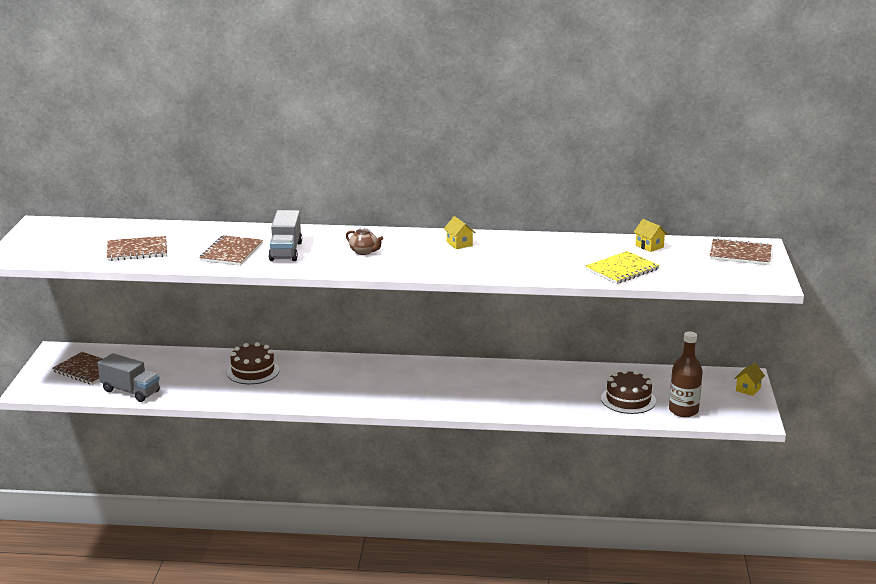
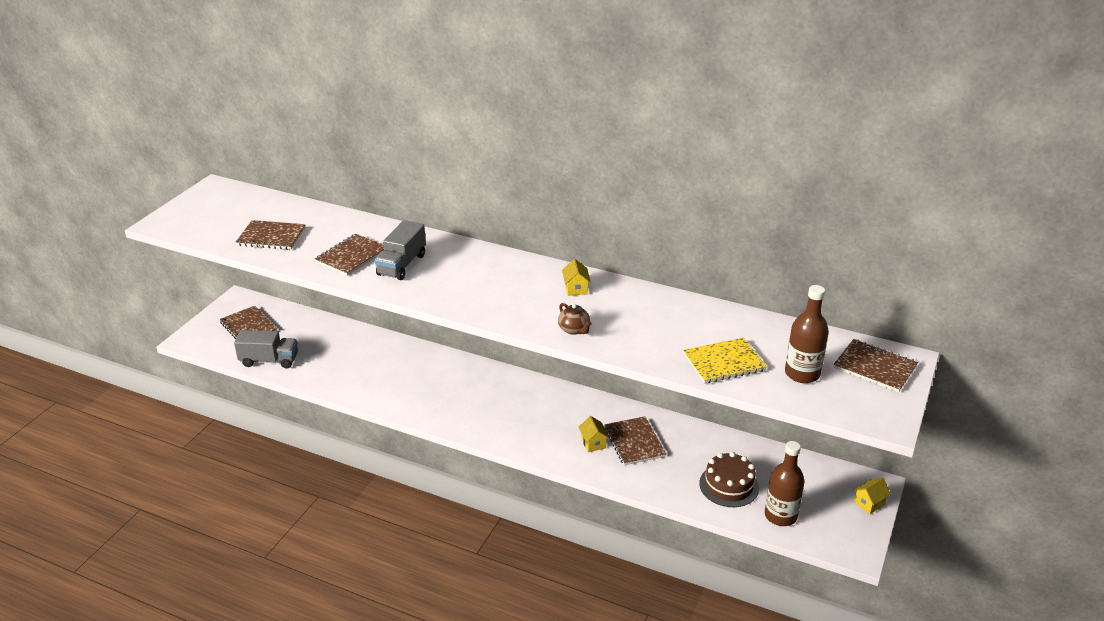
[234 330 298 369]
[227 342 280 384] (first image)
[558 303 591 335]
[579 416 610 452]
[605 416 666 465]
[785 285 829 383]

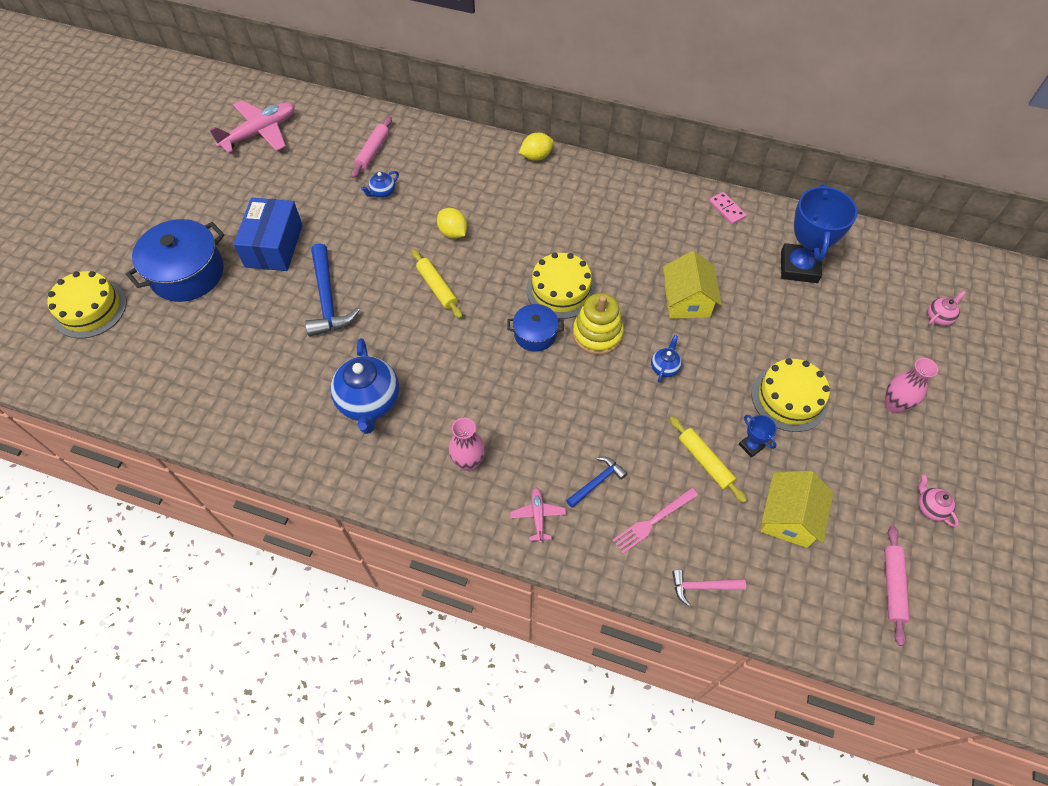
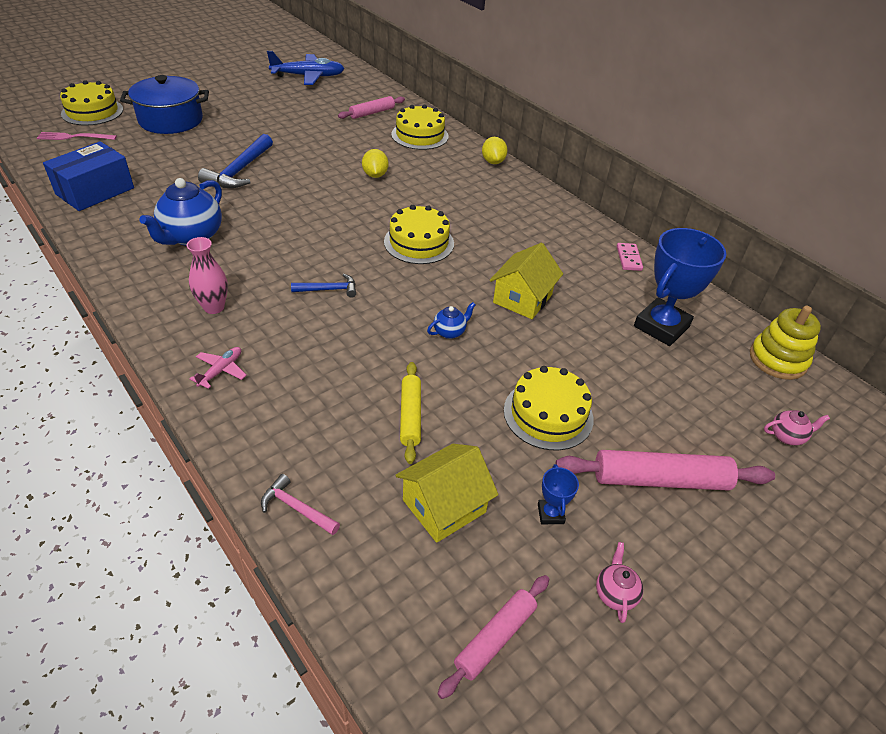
[267 51 345 85]
[43 141 134 211]
[361 171 399 198] (first image)
[412 249 463 319] (first image)
[507 304 564 352] (first image)
[482 137 508 164]
[291 274 356 298]
[750 306 821 380]
[37 132 117 140]
[538 464 579 524]
[555 450 775 491]
[391 105 449 150]

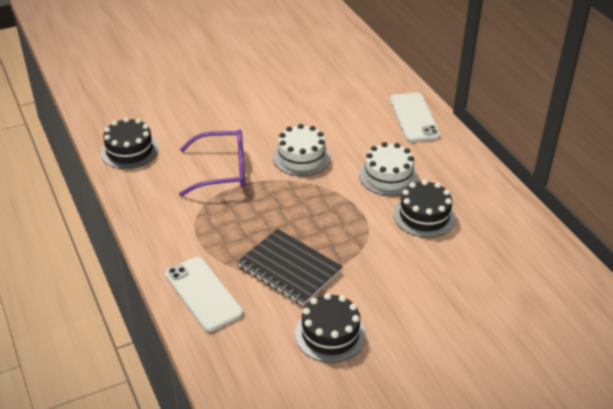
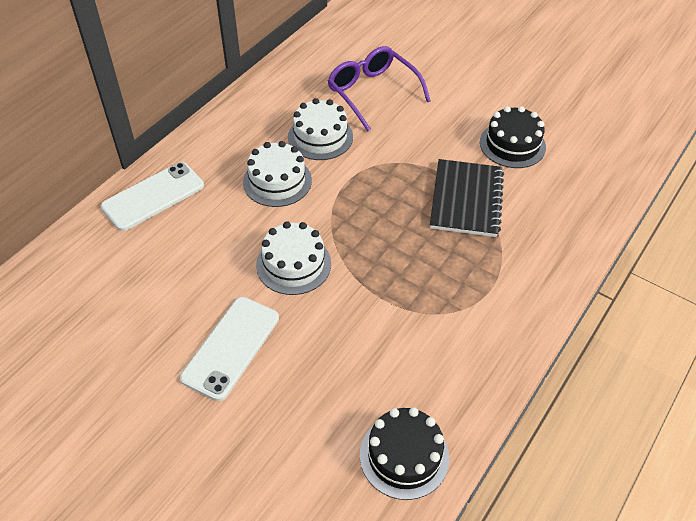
[180 297 279 401]
[328 46 431 131]
[288 98 353 160]

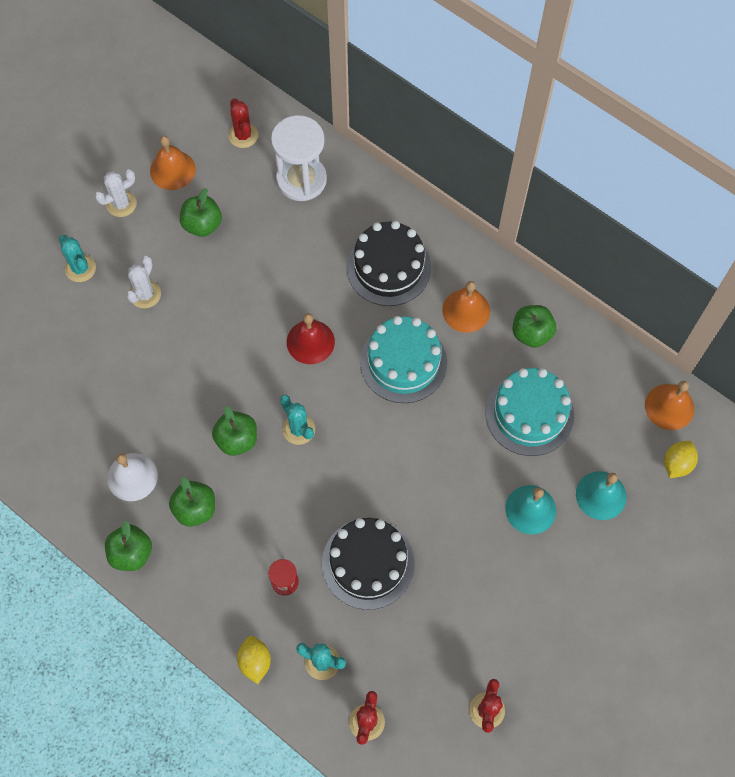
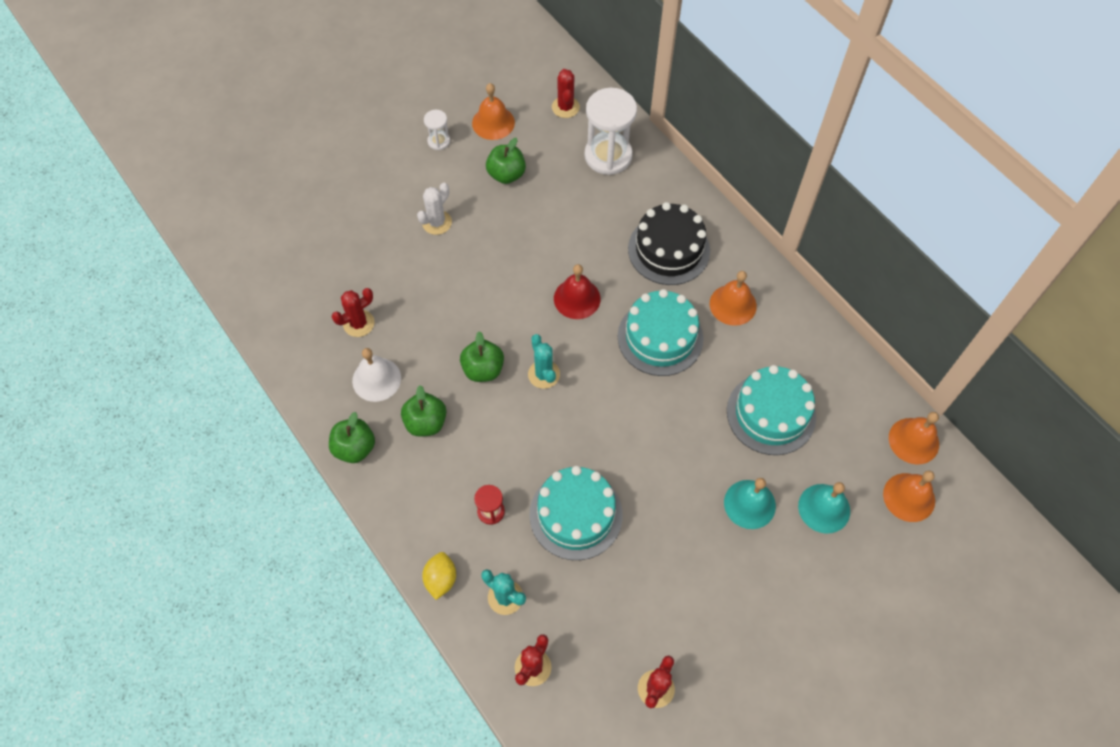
[59 235 96 282] (first image)
[424 110 450 150]
[529 466 623 560]
[512 305 556 348] (first image)
[883 471 935 522]
[332 288 375 337]

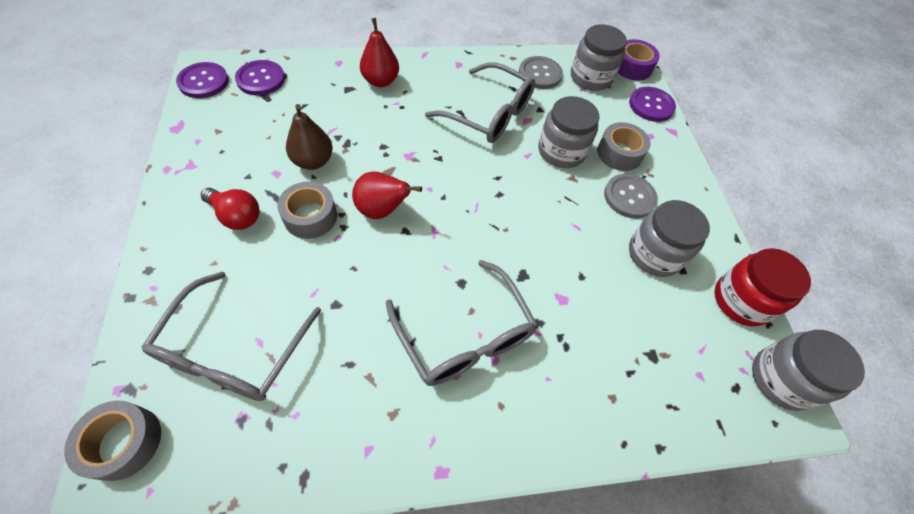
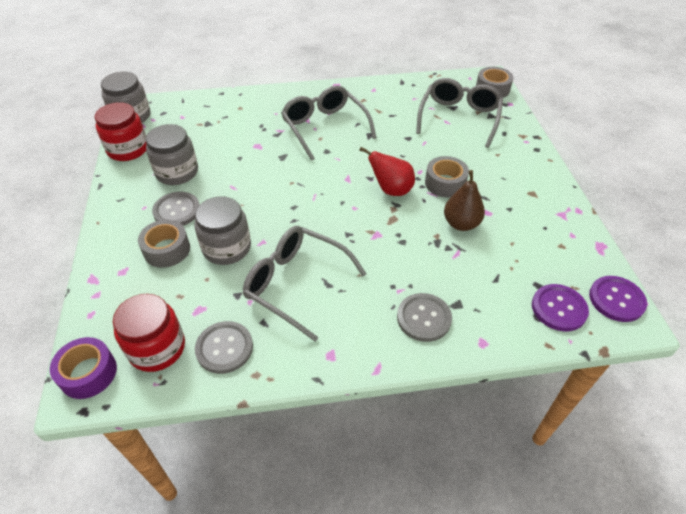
[201 188 259 230] (first image)
[397 293 452 342]
[113 294 185 372]
[629 87 676 122] (first image)

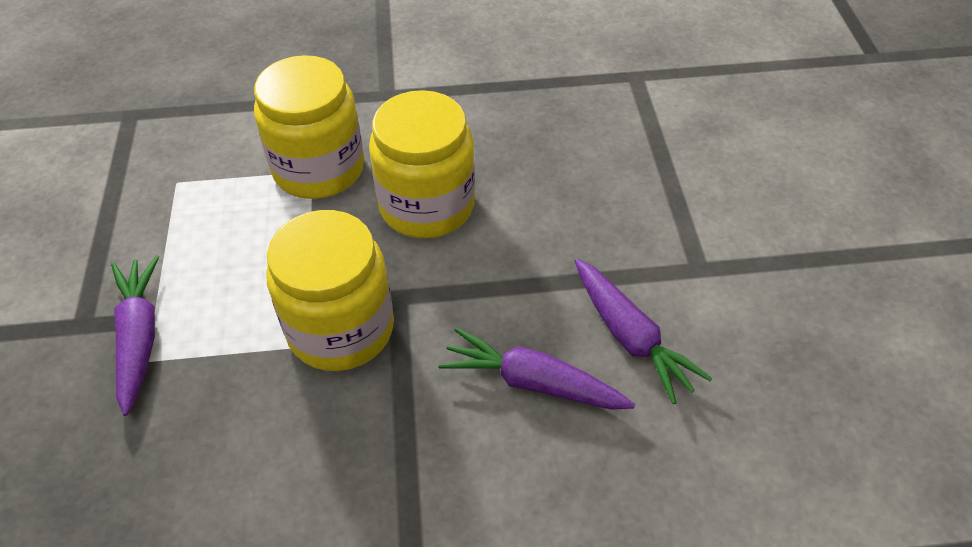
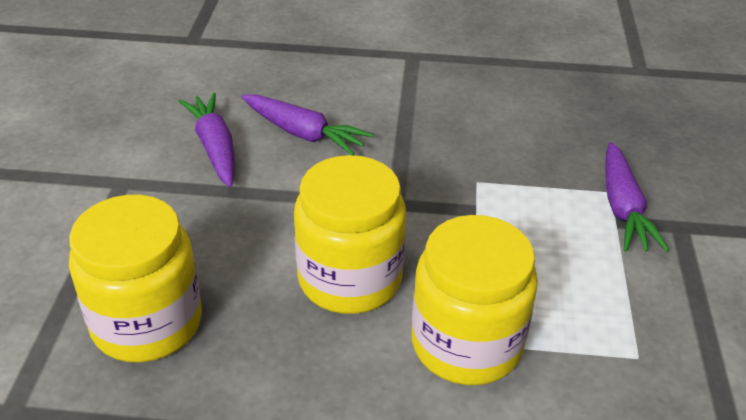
[69 195 202 363]

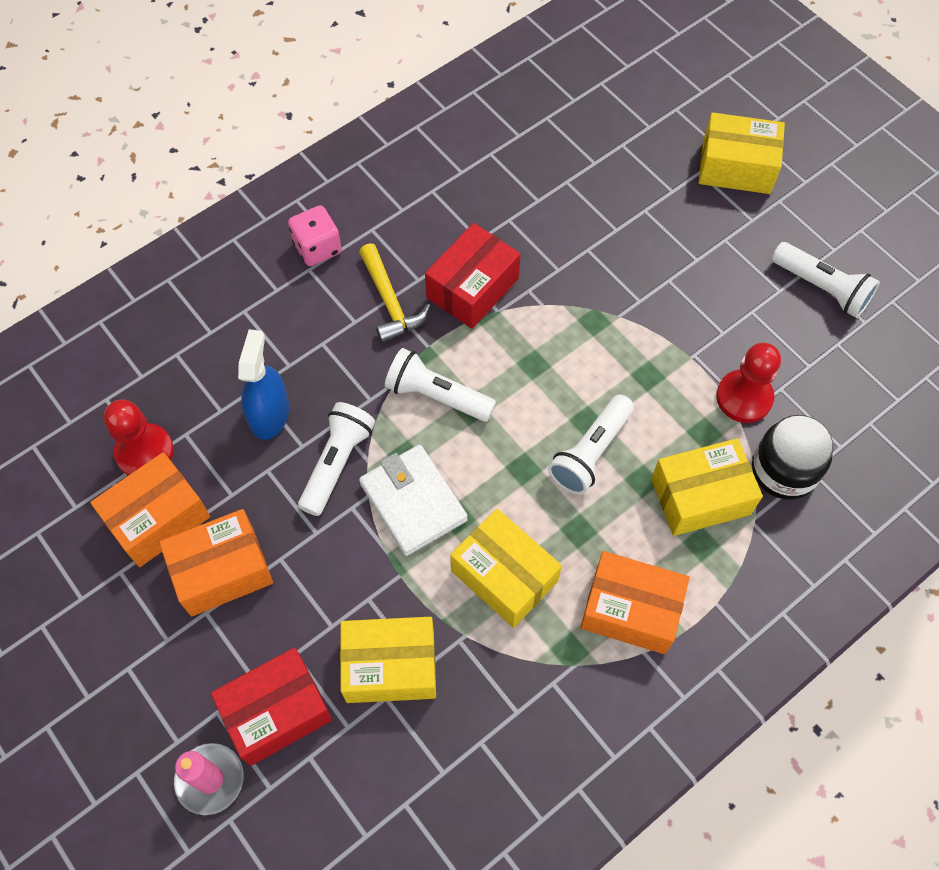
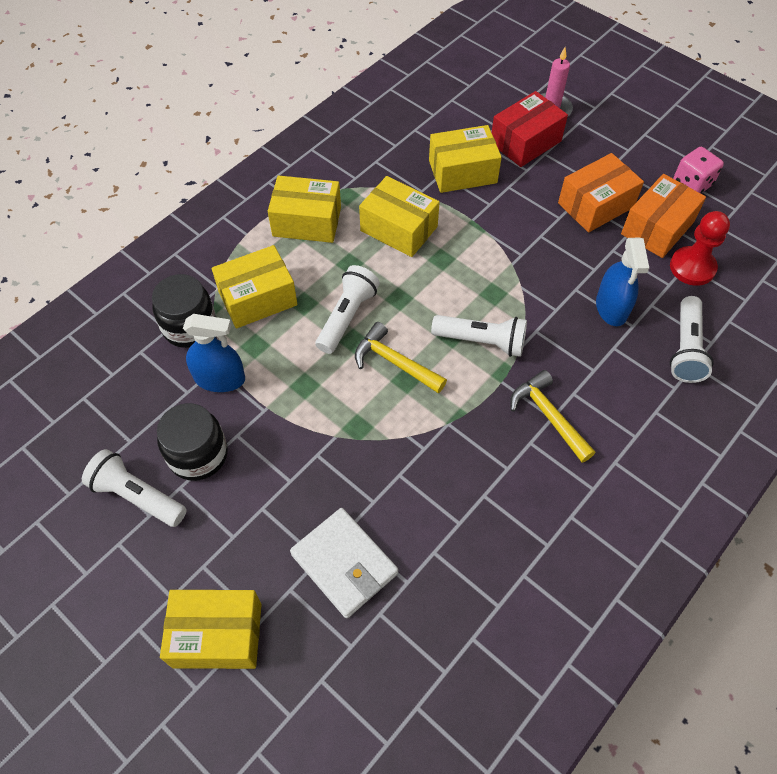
[673 147 724 193]
[670 296 714 383]
[290 508 398 618]
[425 223 521 329] (first image)
[268 175 341 243]
[183 314 245 392]
[157 403 228 481]
[355 322 447 393]

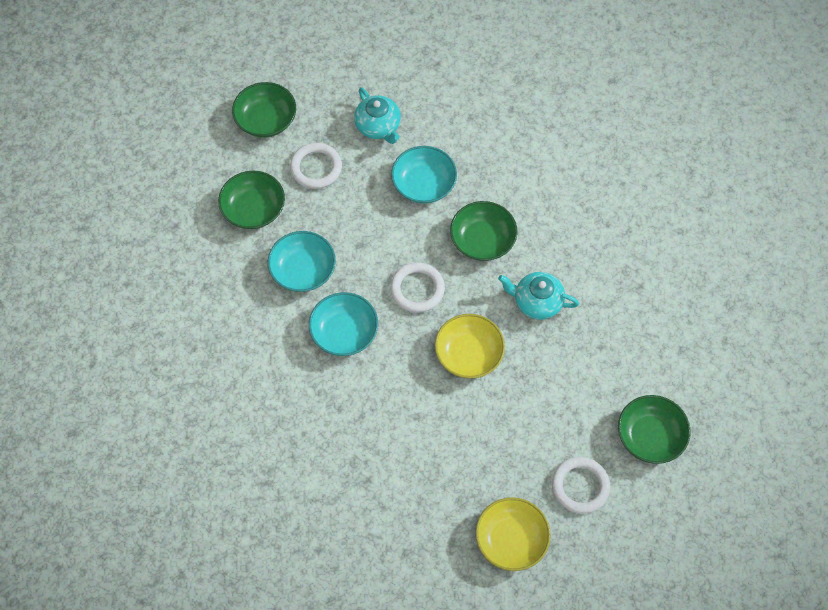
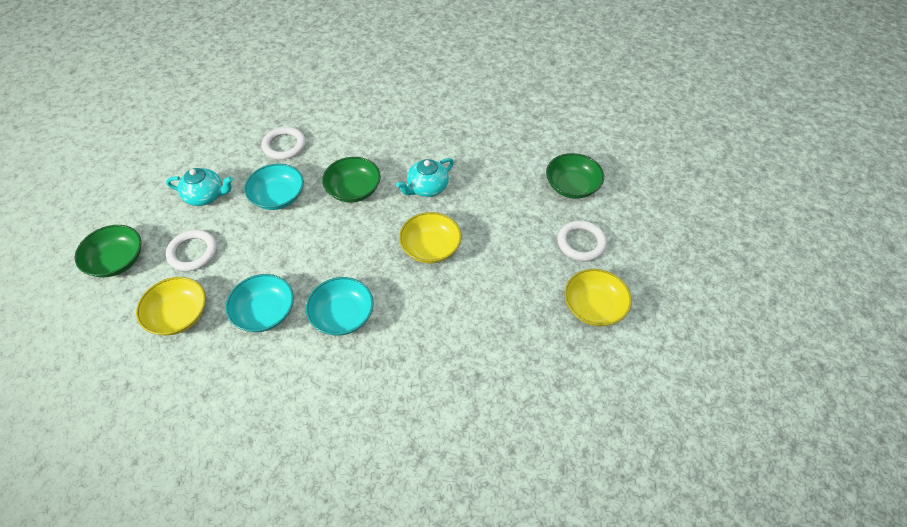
[136 277 206 335]
[262 127 306 160]

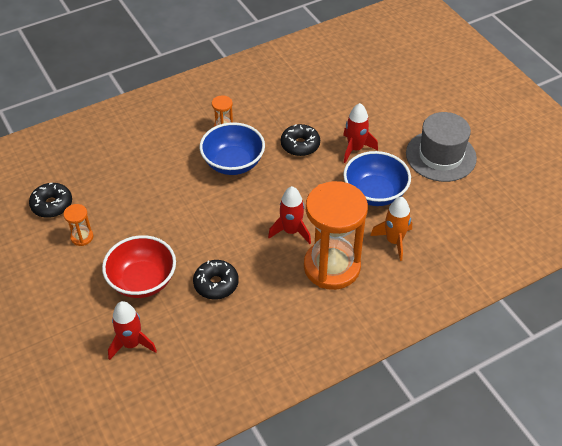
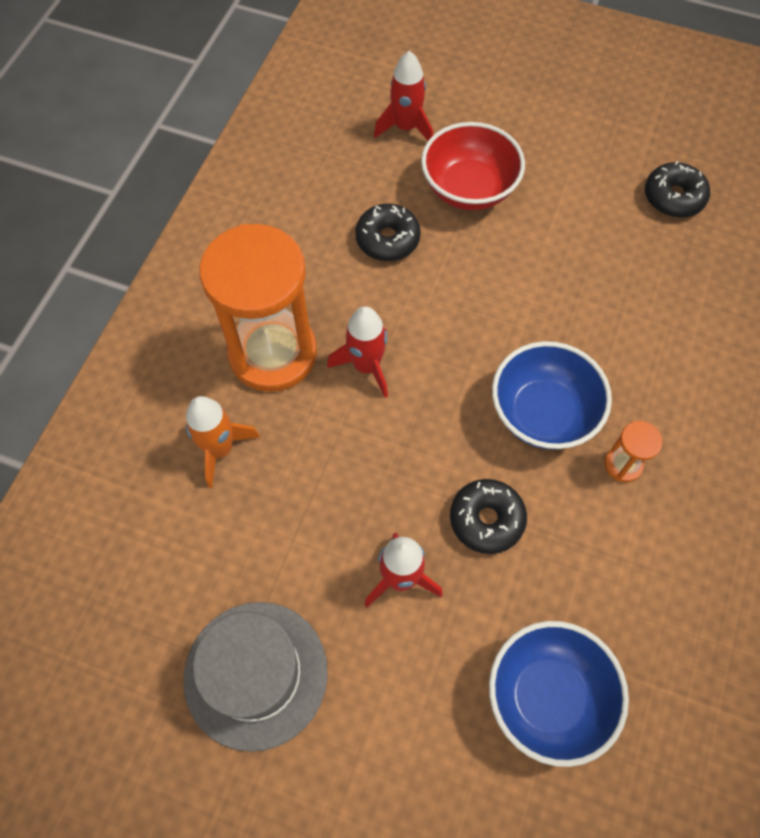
[63 204 93 246] (first image)
[489 621 629 767]

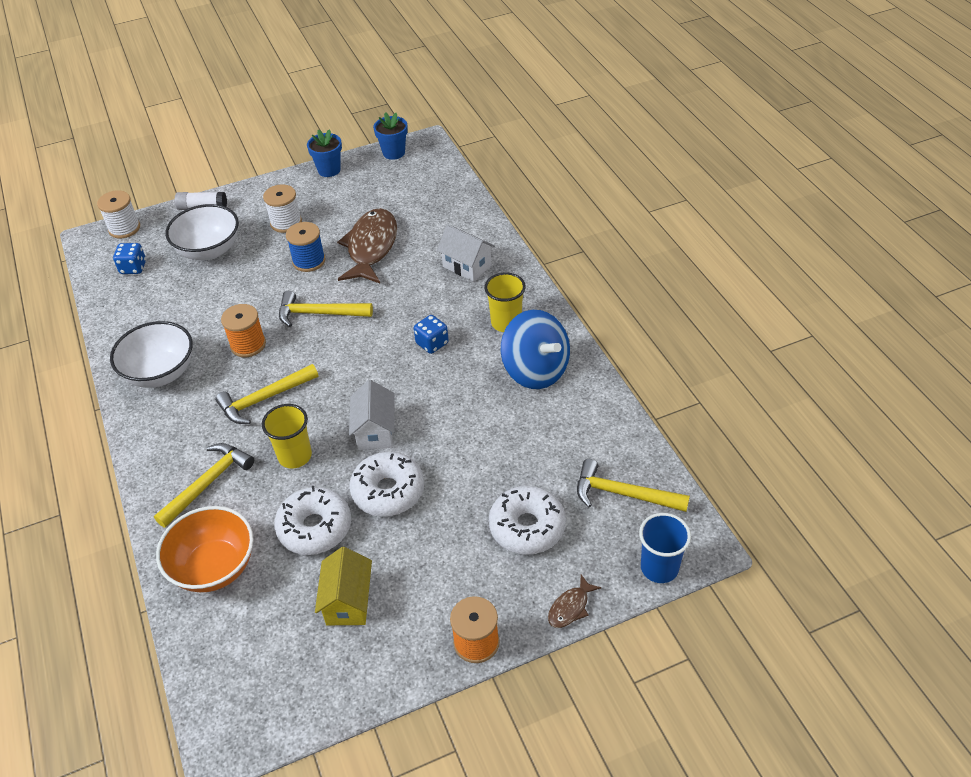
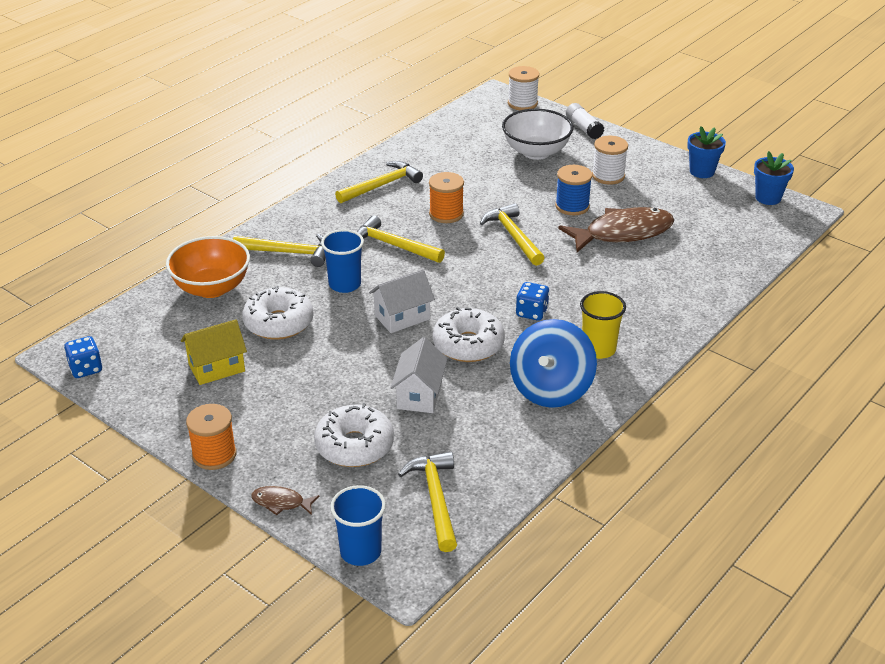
[335 161 423 203]
[64 336 102 378]
[321 229 364 293]
[433 307 505 362]
[390 337 448 413]

